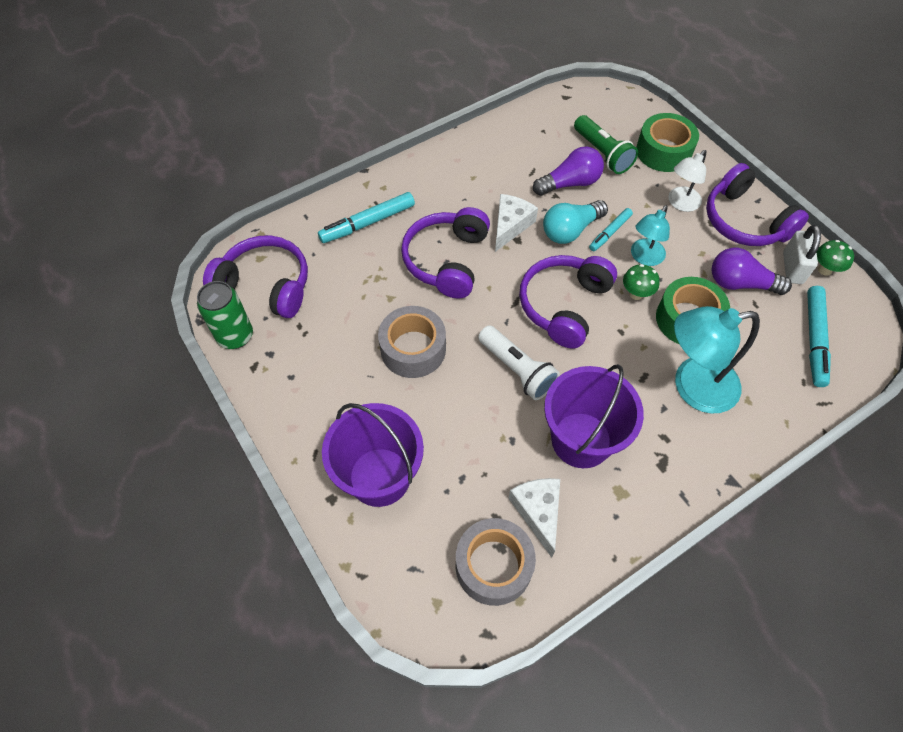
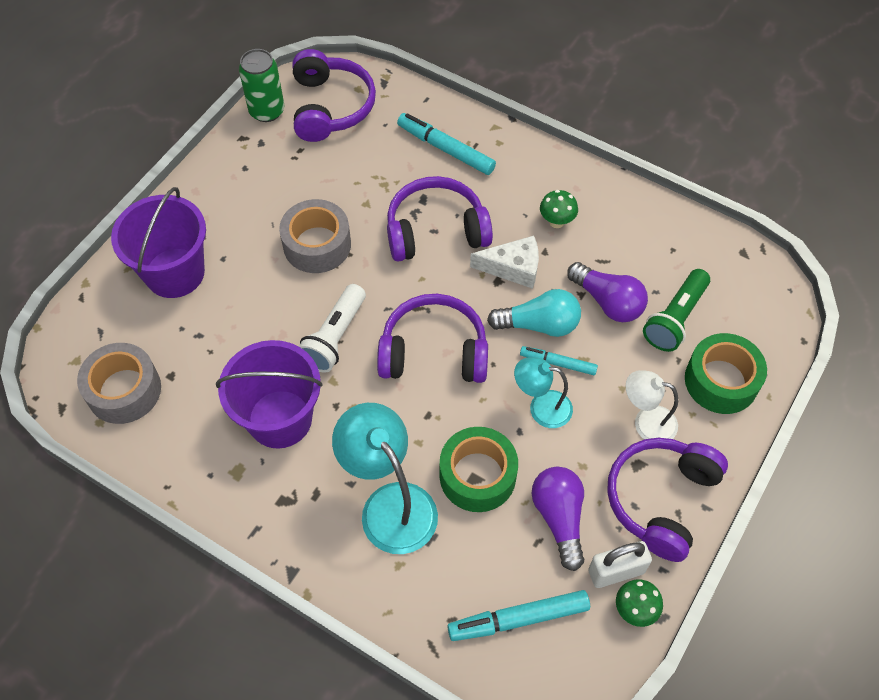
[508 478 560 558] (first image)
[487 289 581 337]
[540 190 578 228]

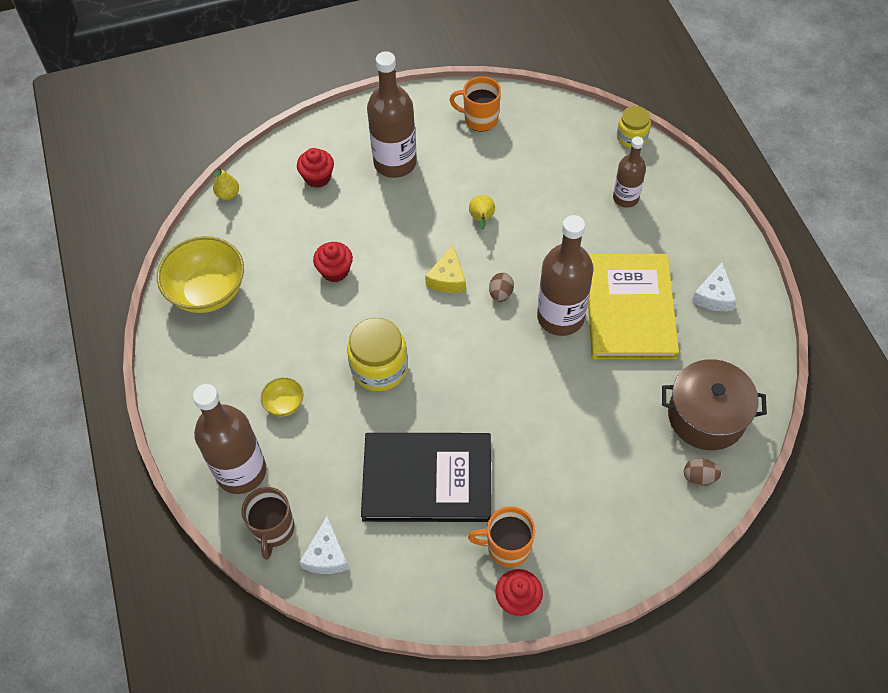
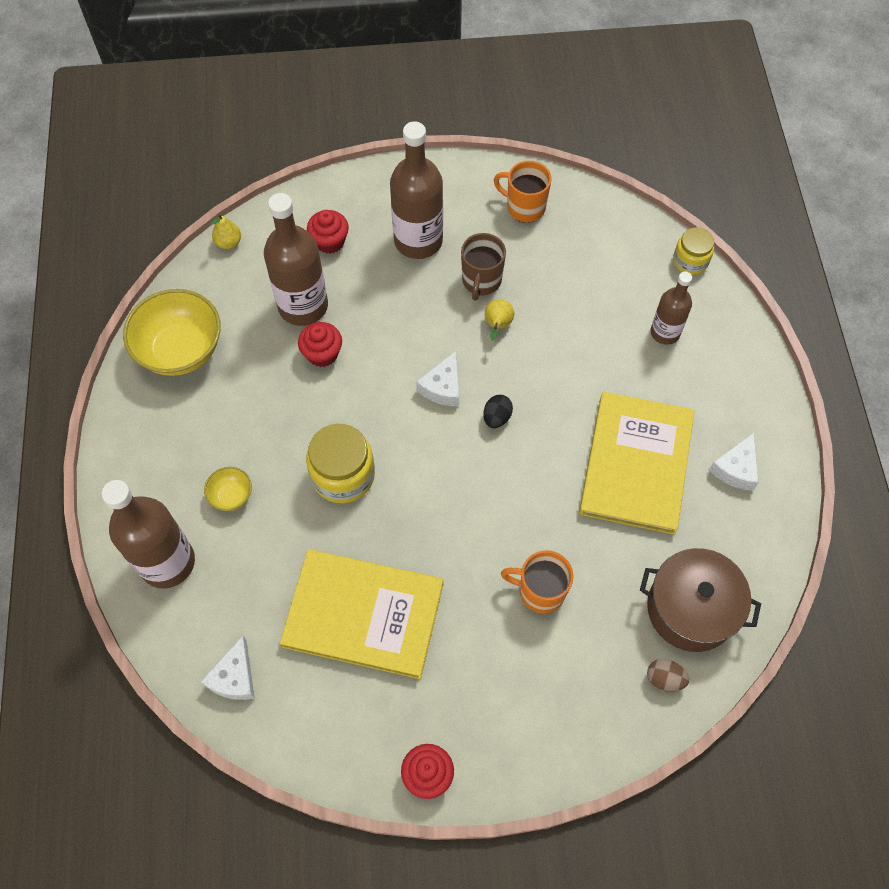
[461 233 506 301]
[280 549 443 679]
[416 351 459 406]
[501 550 574 614]
[483 395 513 428]
[264 193 328 326]

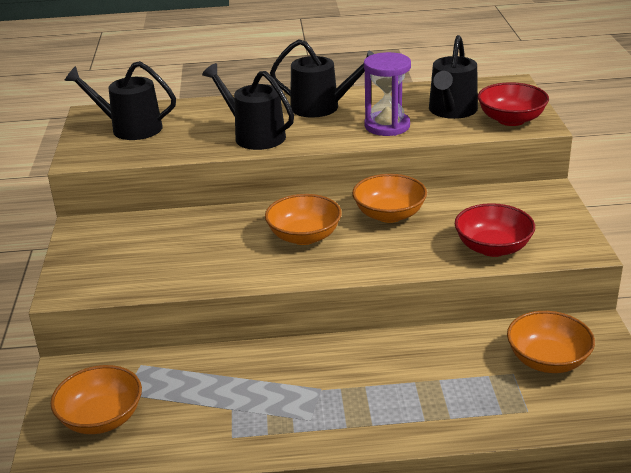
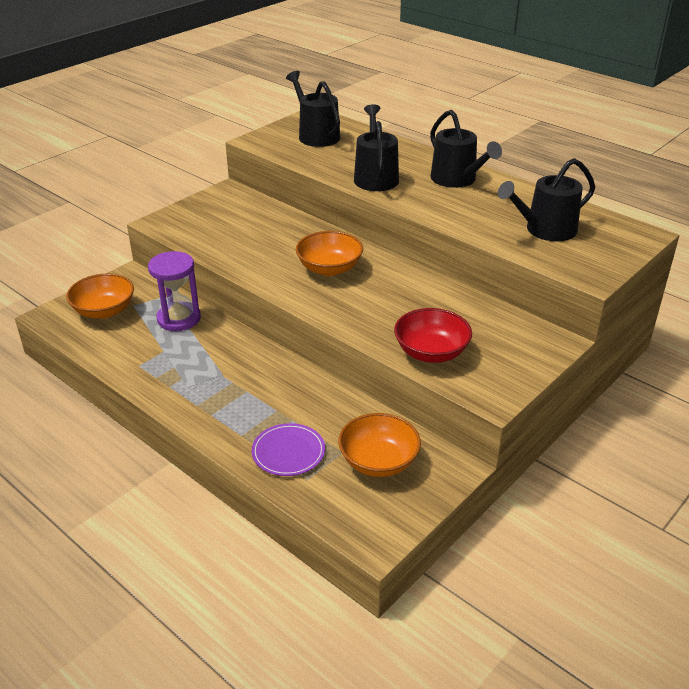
[352 174 427 223] (first image)
[148 251 201 331]
[478 82 549 126] (first image)
[252 423 325 476]

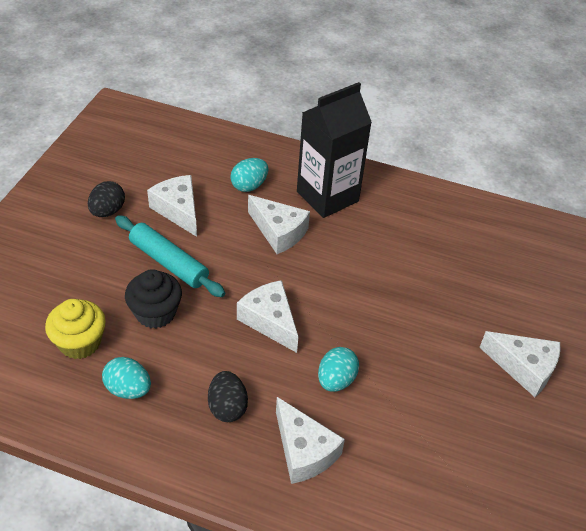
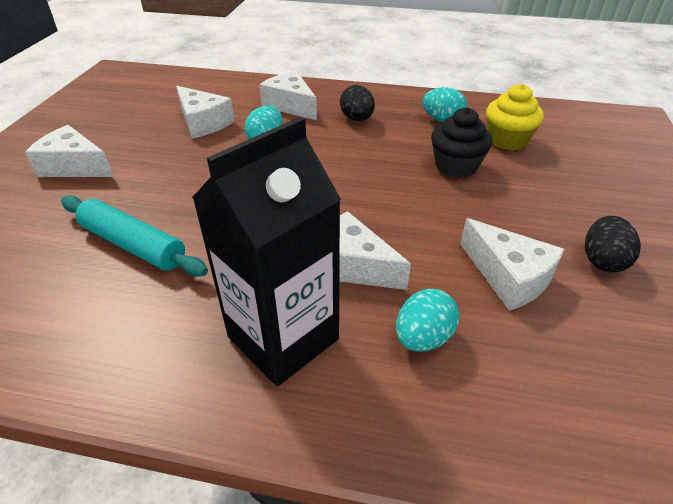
[61 196 208 276]
[176 86 234 139]

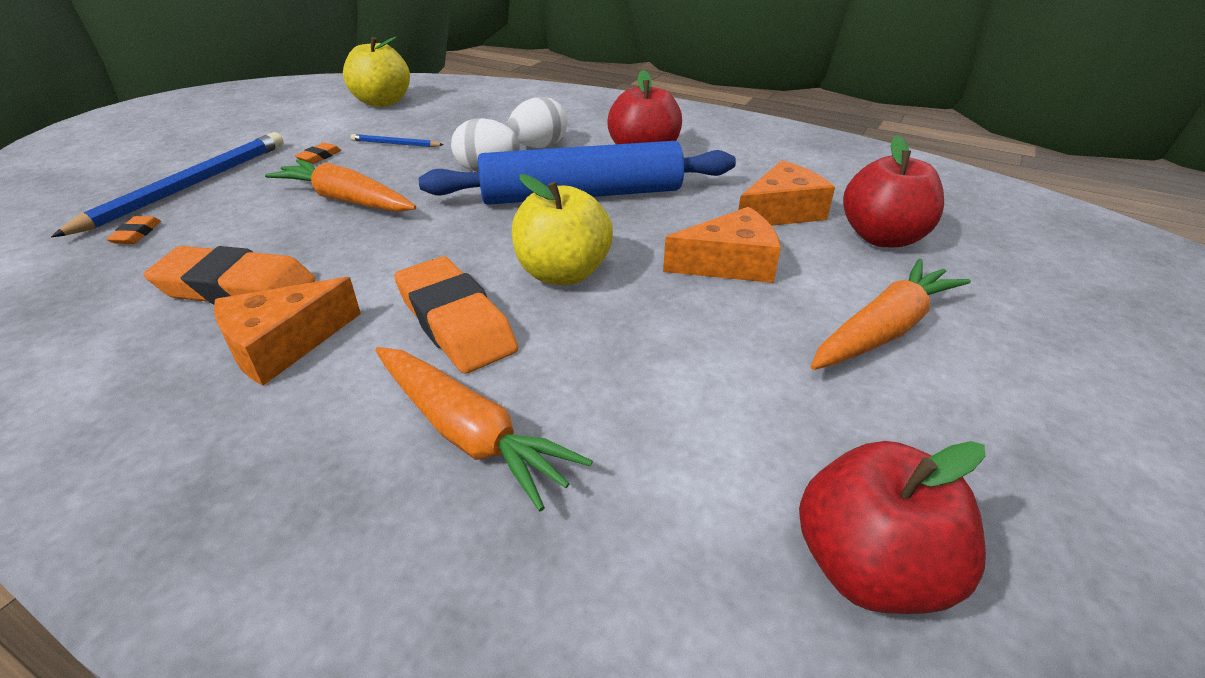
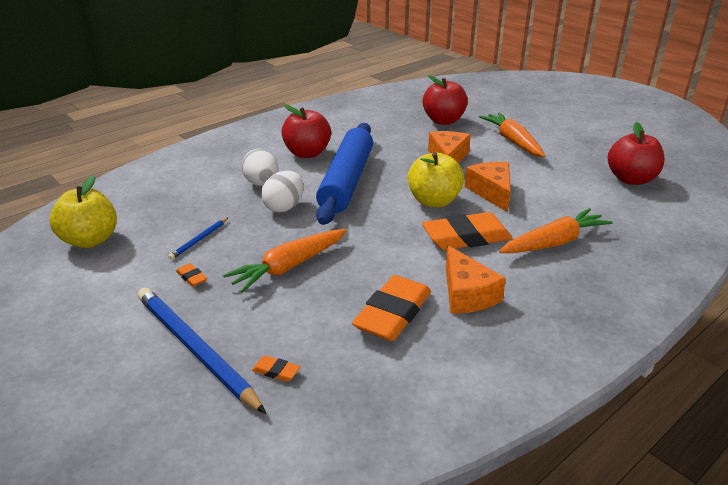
[465 162 511 212]

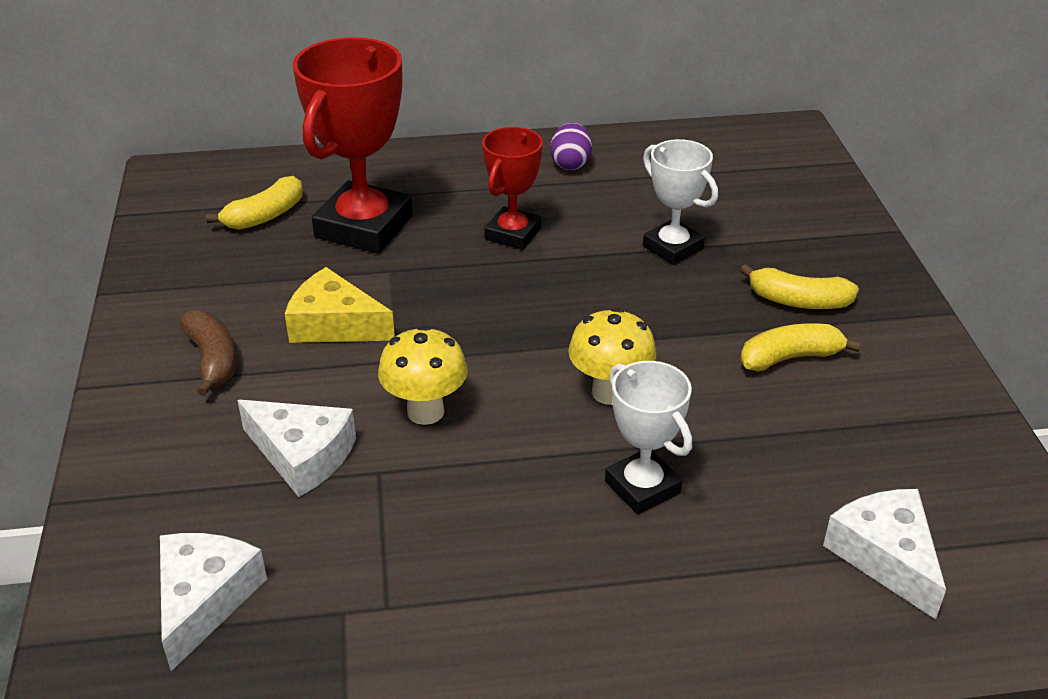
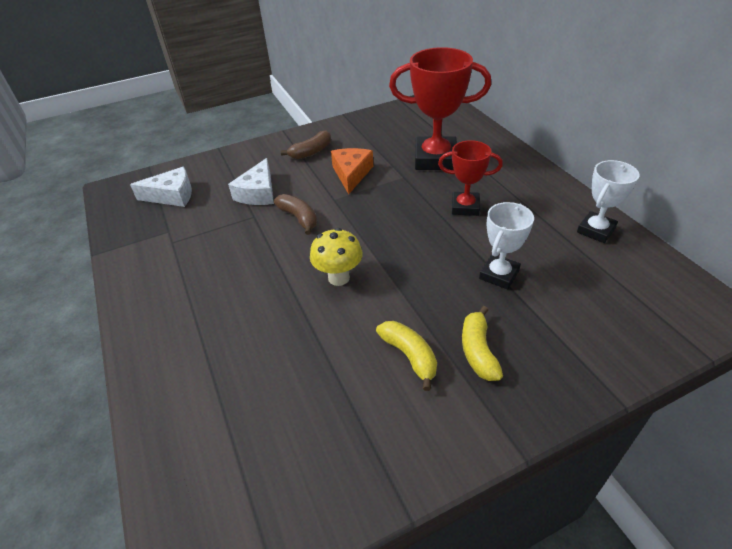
[206 176 303 230] (first image)
[331 148 373 194]
[274 194 317 235]
[550 123 592 170] (first image)
[577 160 639 243]
[823 489 946 619] (first image)

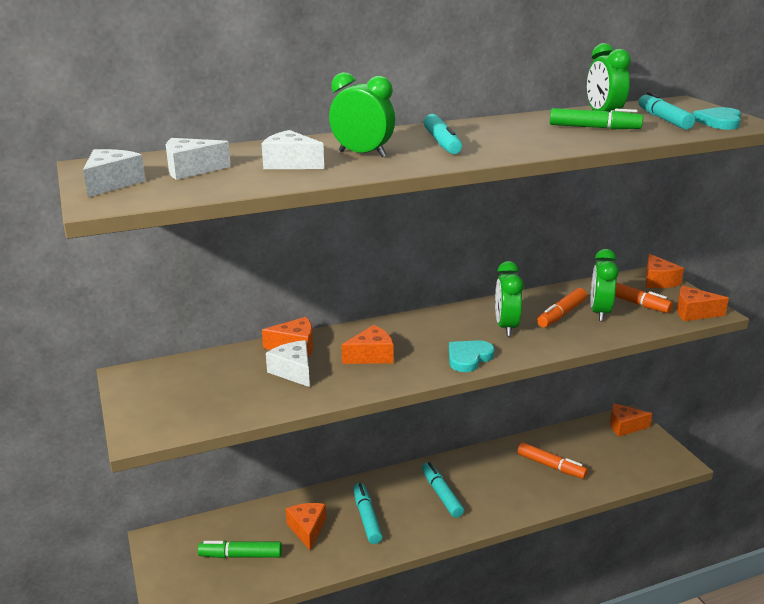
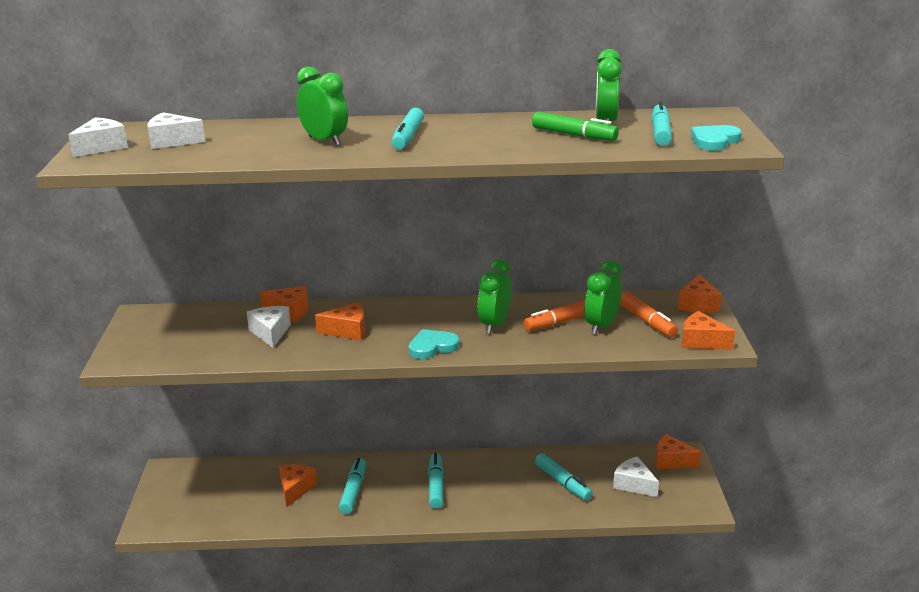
[198 541 282 558] (first image)
[613 456 659 497]
[535 453 593 501]

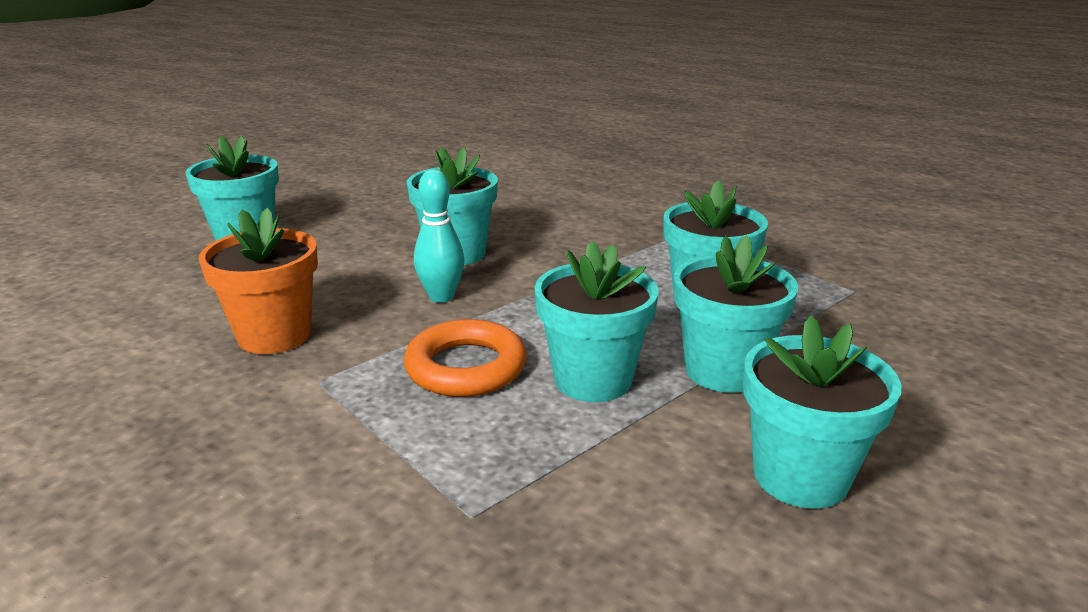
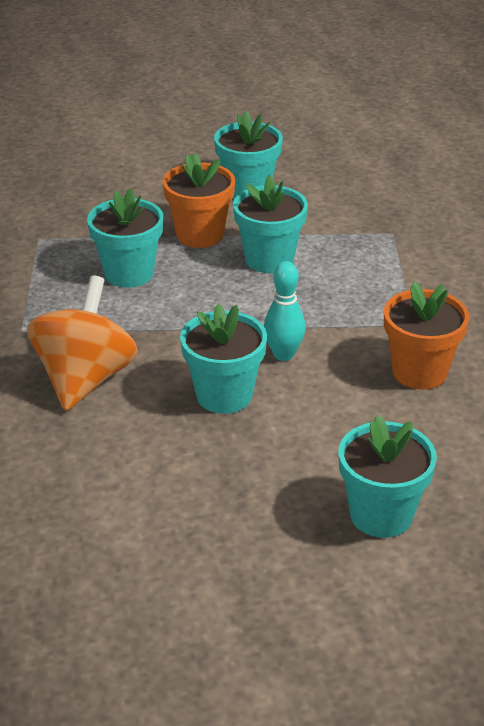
[404 319 527 397] (first image)
[163 153 235 248]
[27 275 138 411]

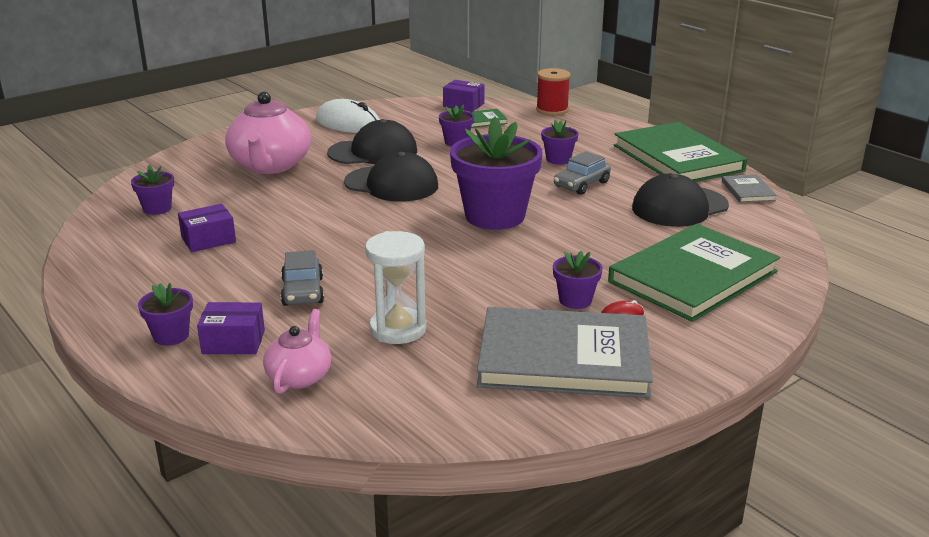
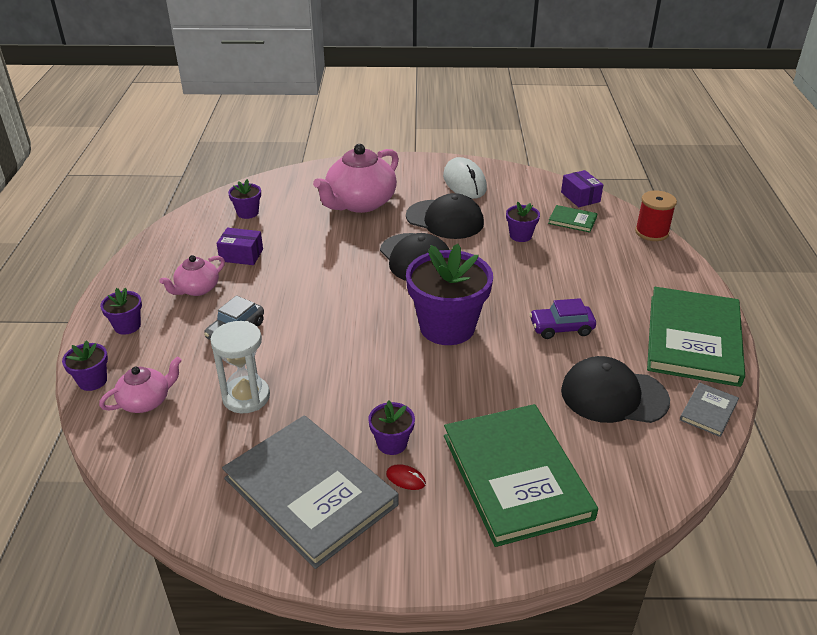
[197 302 265 354] (first image)
[62 340 108 391]
[530 298 596 339]
[444 404 598 547]
[159 255 225 296]

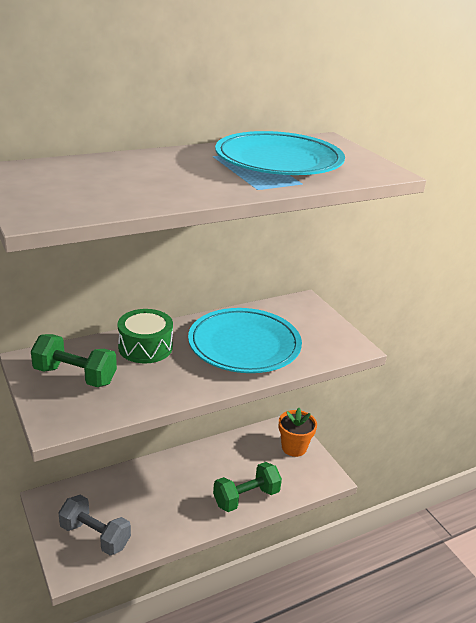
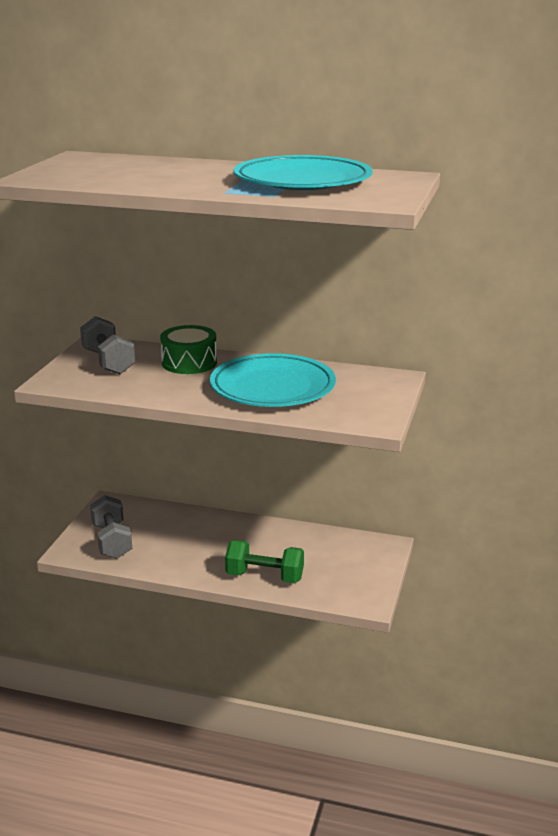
[80 316 135 374]
[279 408 317 457] (first image)

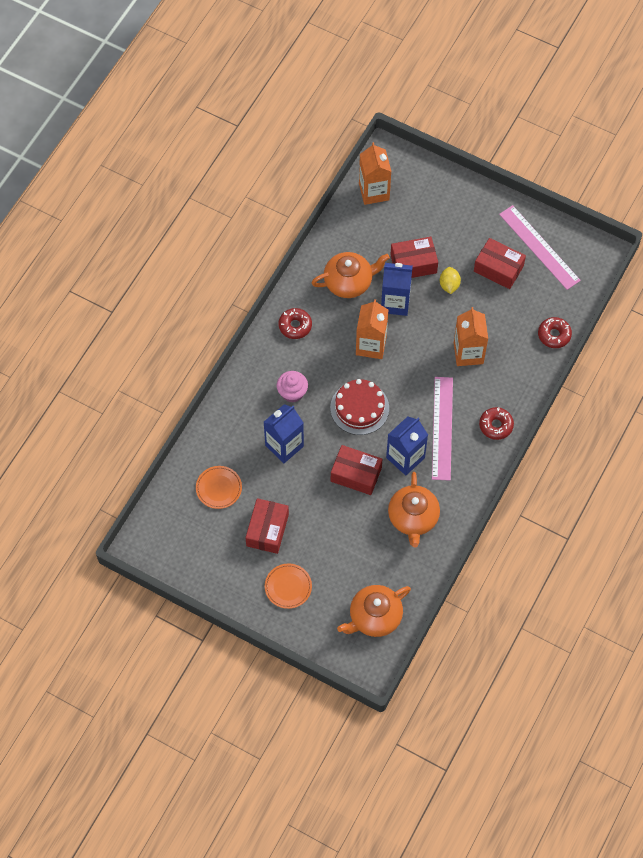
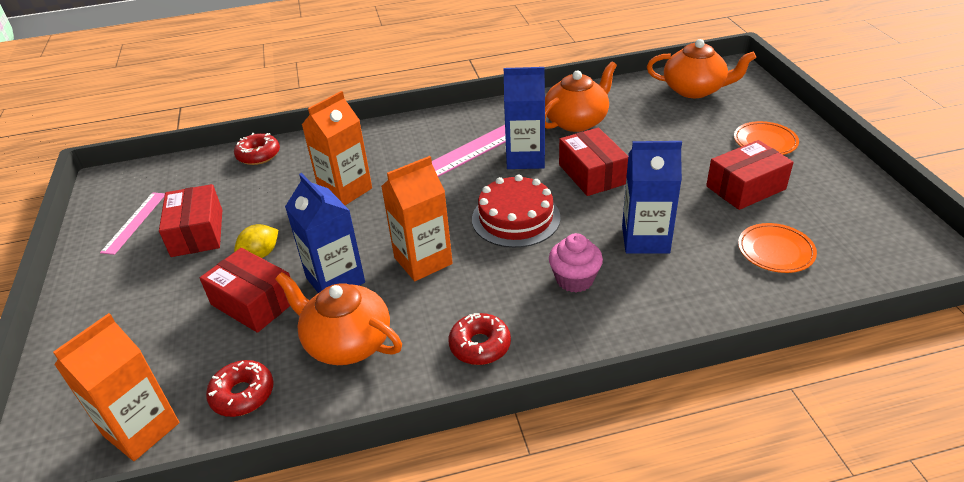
[206 360 274 417]
[100 192 165 255]

